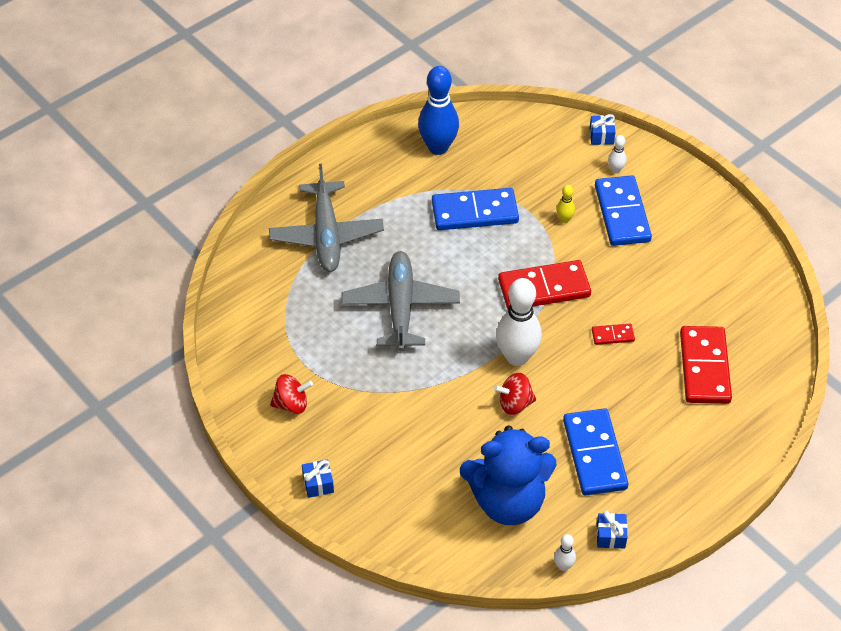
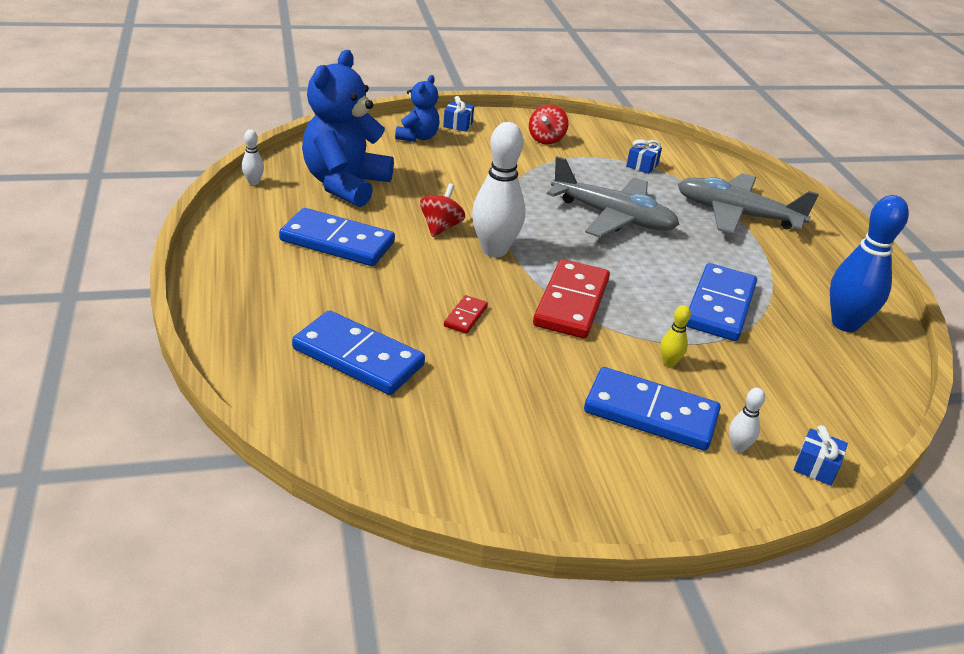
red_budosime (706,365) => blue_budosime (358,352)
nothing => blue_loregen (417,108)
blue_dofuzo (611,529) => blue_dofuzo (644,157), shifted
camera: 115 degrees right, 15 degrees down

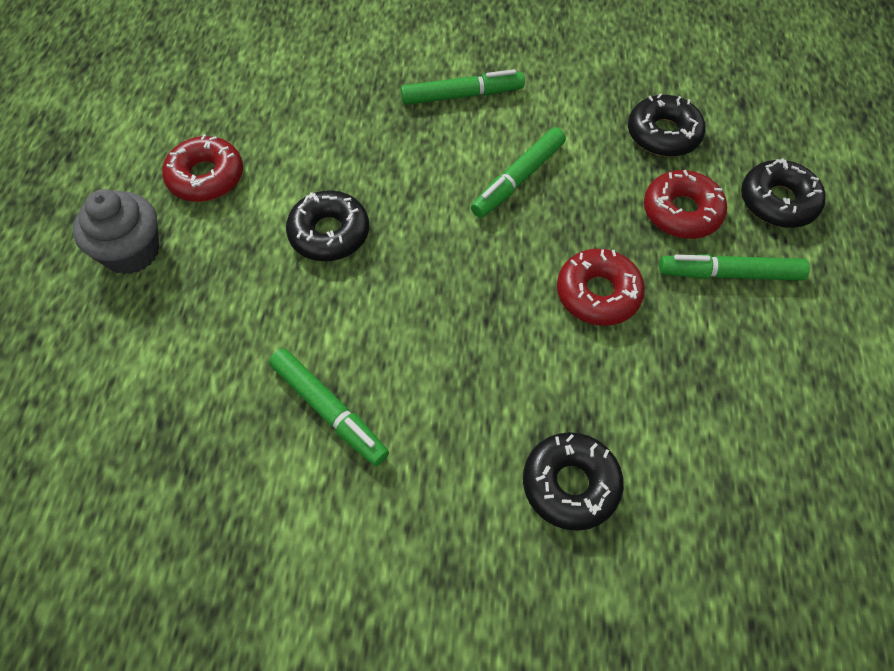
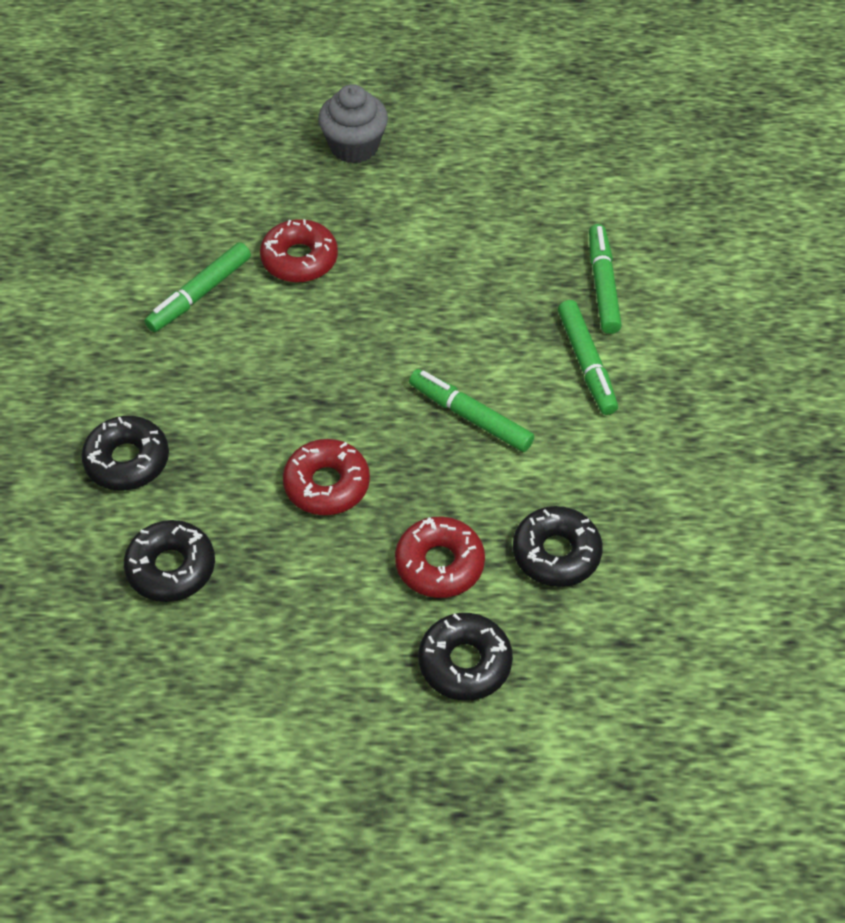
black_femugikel (327,225) => black_femugikel (169,561), shifted
red_femugikel (202,168) => red_femugikel (299,251), shifted
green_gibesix (734,267) => green_gibesix (605,279), shifted
camera: 85 degrees right, 5 degrees down

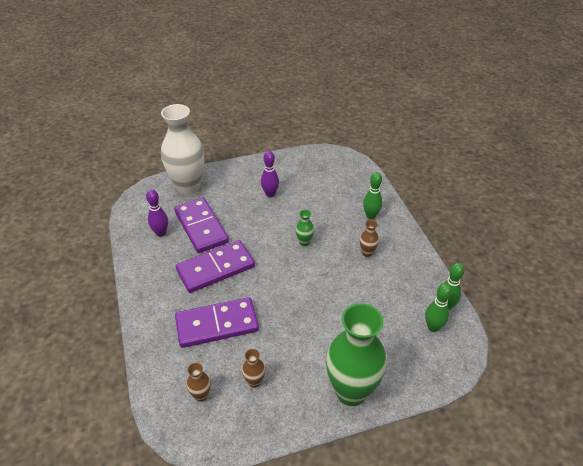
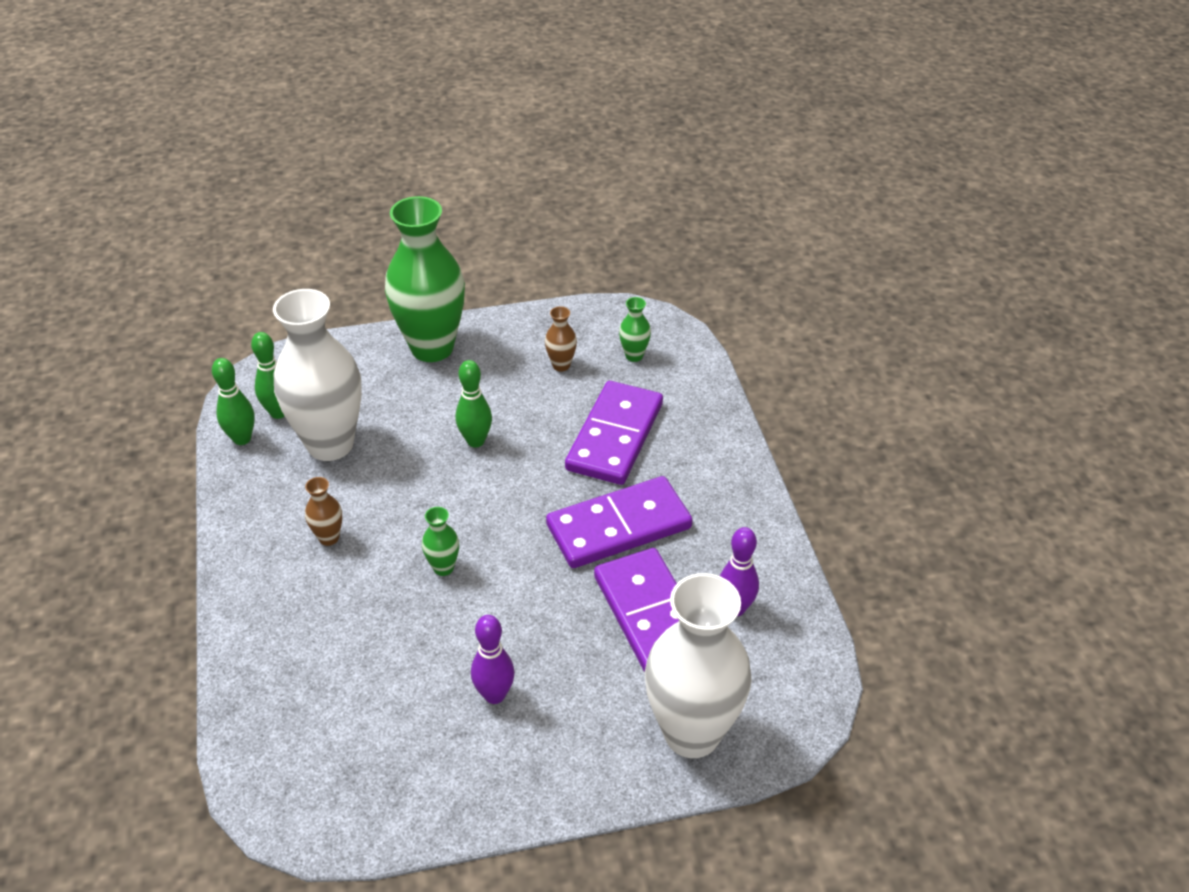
nothing => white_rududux (317,375)
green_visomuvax (372,195) => green_visomuvax (474,403), shifted
purple_budosime (217,322) => purple_budosime (614,433), 60 degrees counterclockwise
brown_rududux (199,382) => green_rududux (635,329)
camera: 175 degrees left, 0 degrees up

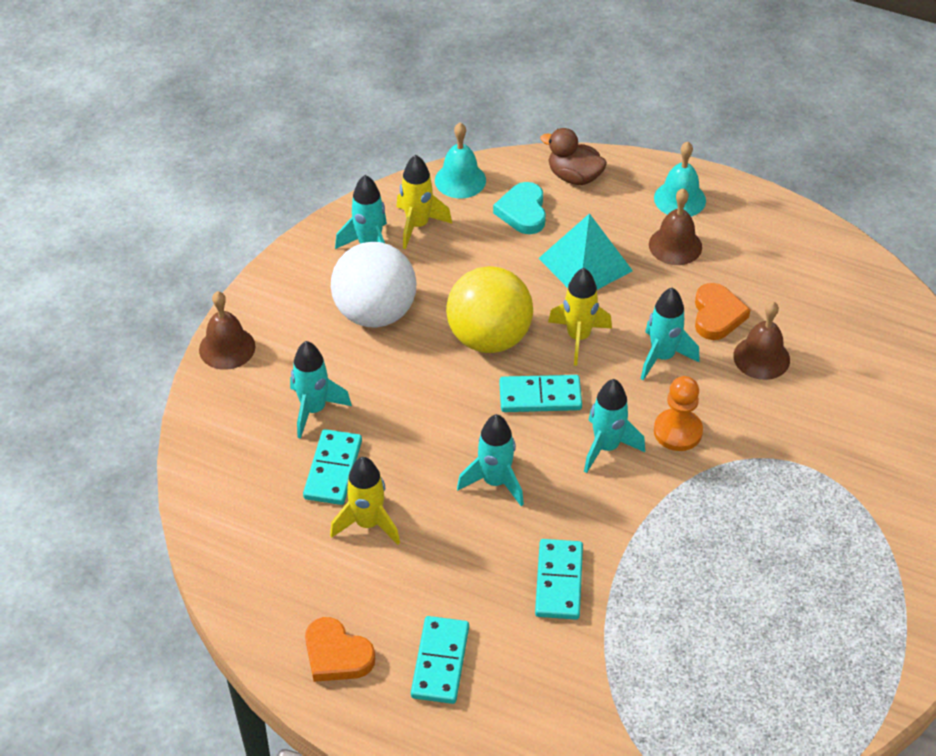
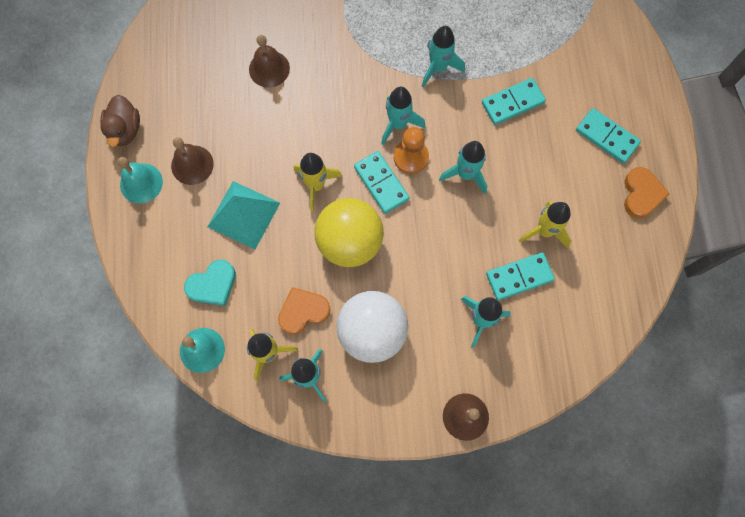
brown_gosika (573,156) => brown_gosika (120,121), shifted
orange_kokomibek (723,311) => orange_kokomibek (304,311), shifted
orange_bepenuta (678,413) => orange_bepenuta (411,150), shifted
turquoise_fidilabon (670,333) => turquoise_fidilabon (443,57), shifted
turquoise_budosime (440,660) => turquoise_budosime (608,136), 60 degrees clockwise
camera: 120 degrees left, 25 degrees up

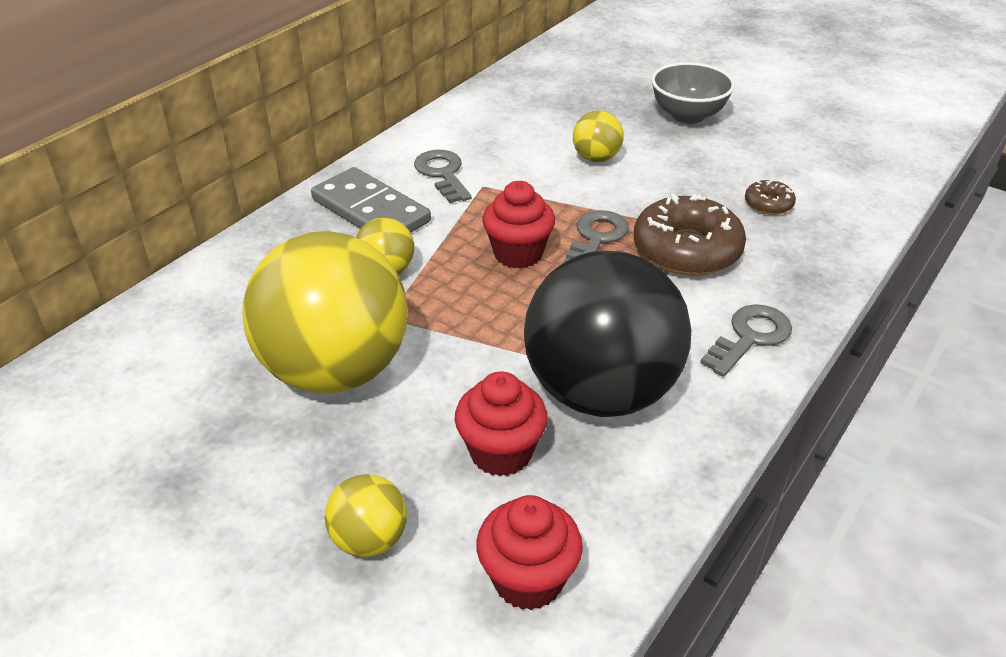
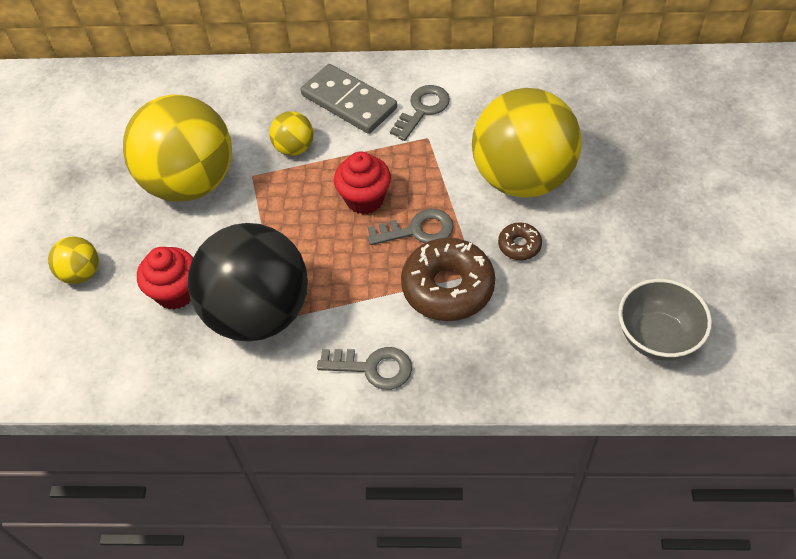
grey_budosime (371,200) => grey_budosime (349,99), 60 degrees counterclockwise
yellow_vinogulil (598,136) => yellow_vinogulil (527,143), x2.31
brown_femugikel (770,197) => brown_femugikel (520,241), shifted
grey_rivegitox (693,93) => grey_rivegitox (665,319), shifted
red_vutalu (529,552) => nothing
camera: 60 degrees right, 15 degrees up

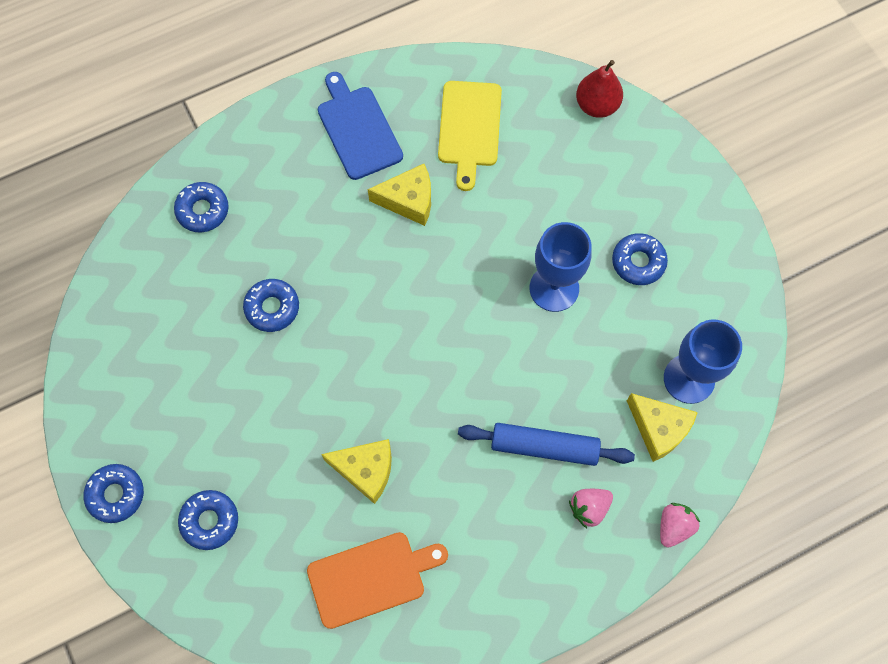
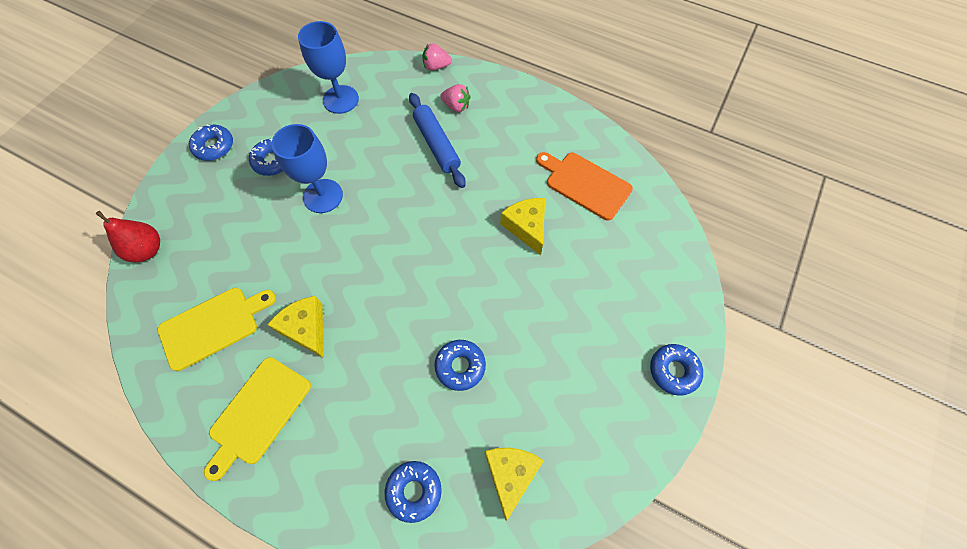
blue_femugikel (208,520) => blue_femugikel (211,142), shifted
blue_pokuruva (360,126) => yellow_pokuruva (257,419)
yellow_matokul (662,427) => yellow_matokul (514,484), shifted
camera: 125 degrees left, 5 degrees down

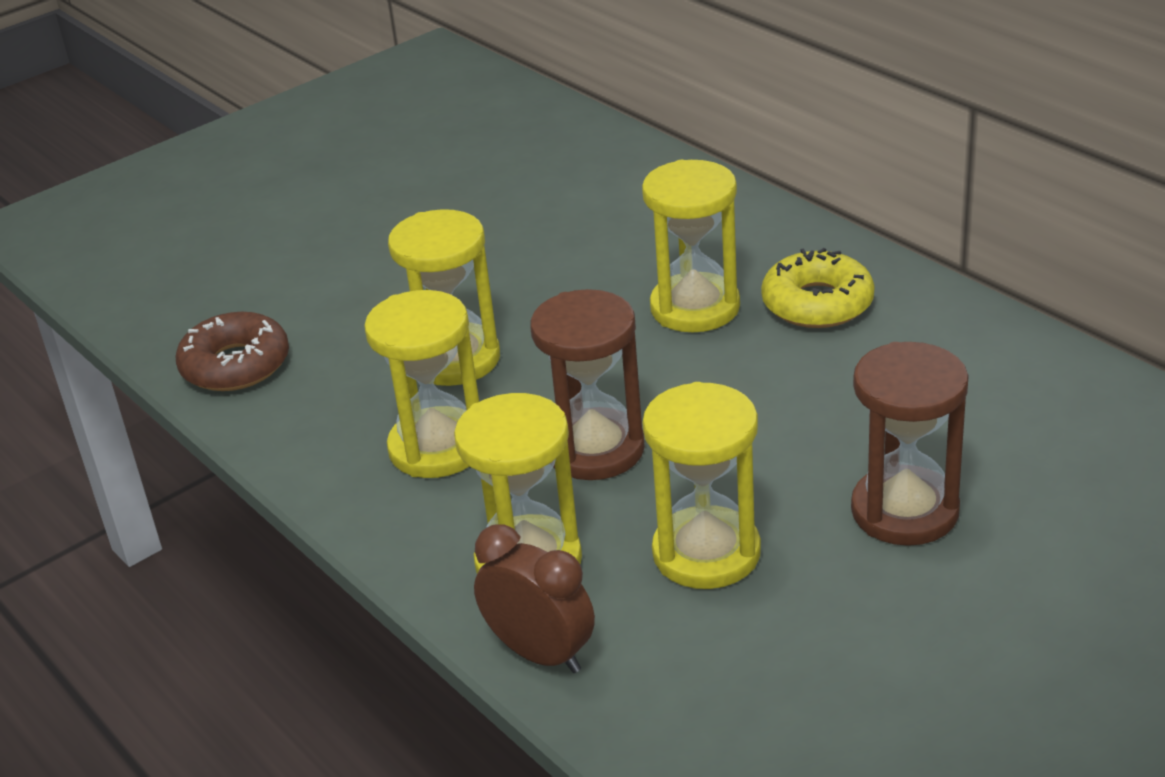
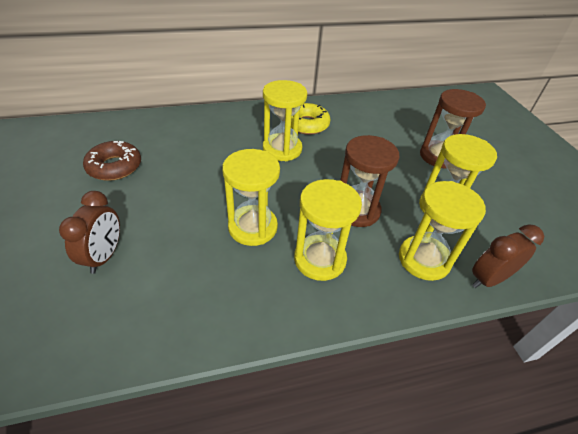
nothing => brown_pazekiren (89,232)
brown_femugikel (232,351) => brown_femugikel (112,161), shifted
camera: 70 degrees left, 10 degrees up

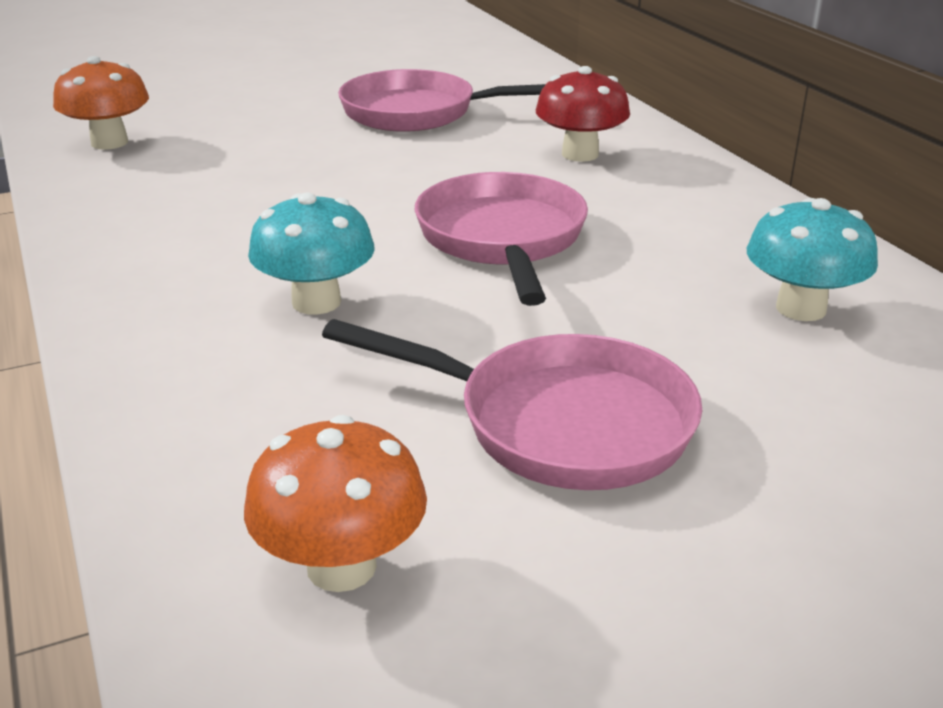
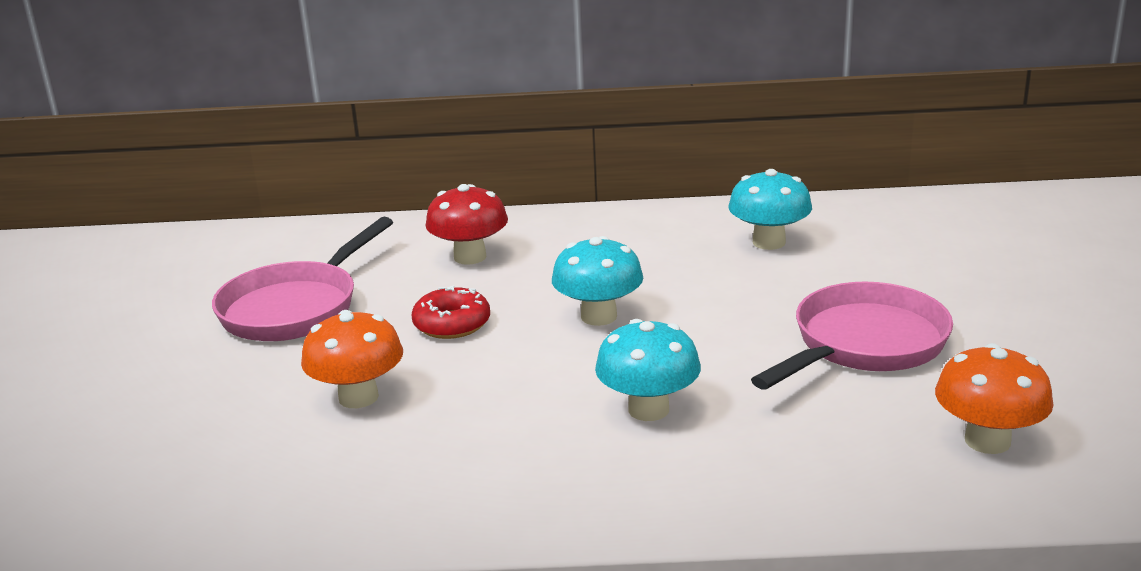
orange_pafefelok (101,103) => orange_pafefelok (352,359), shifted
nothing => red_femugikel (451,312)
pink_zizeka (501,239) => turquoise_pafefelok (597,281)
camera: 65 degrees left, 5 degrees down

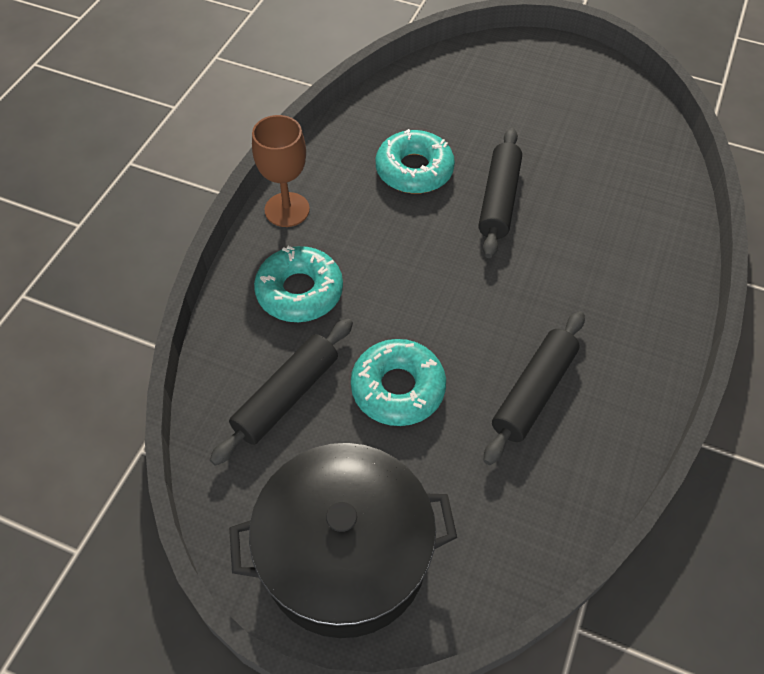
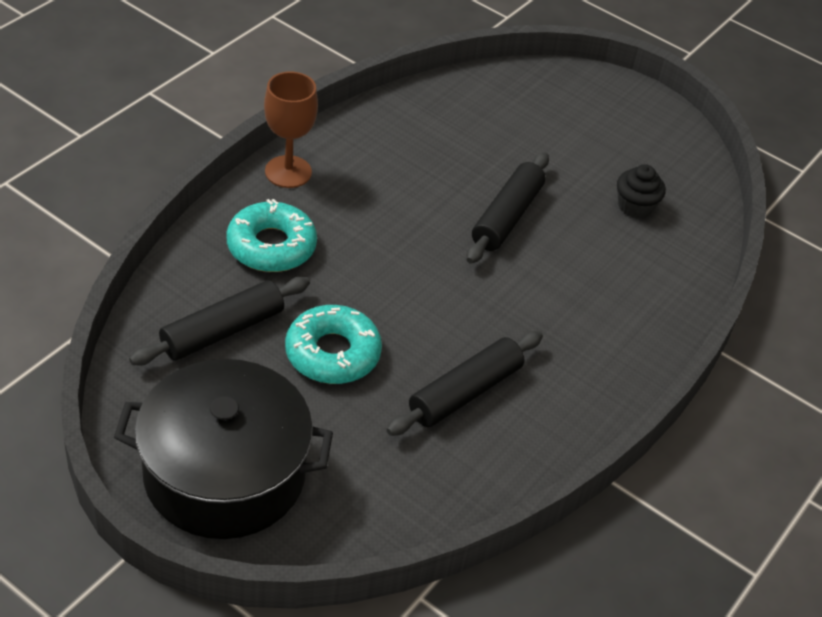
nothing => black_vutalu (641,191)
turquoise_femugikel (415,161) => nothing
camera: 10 degrees right, 10 degrees down

